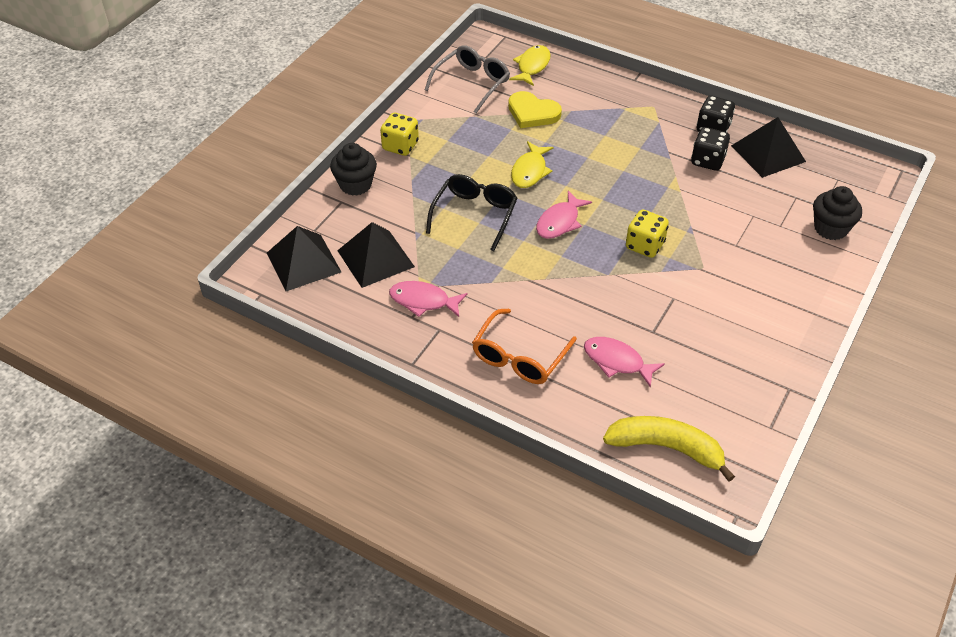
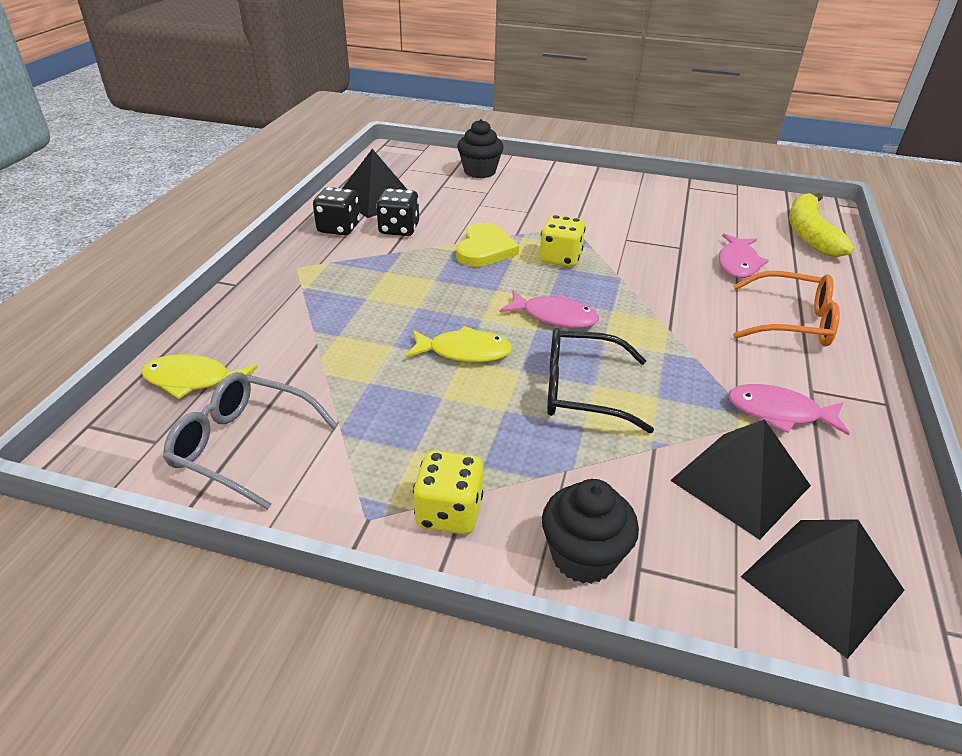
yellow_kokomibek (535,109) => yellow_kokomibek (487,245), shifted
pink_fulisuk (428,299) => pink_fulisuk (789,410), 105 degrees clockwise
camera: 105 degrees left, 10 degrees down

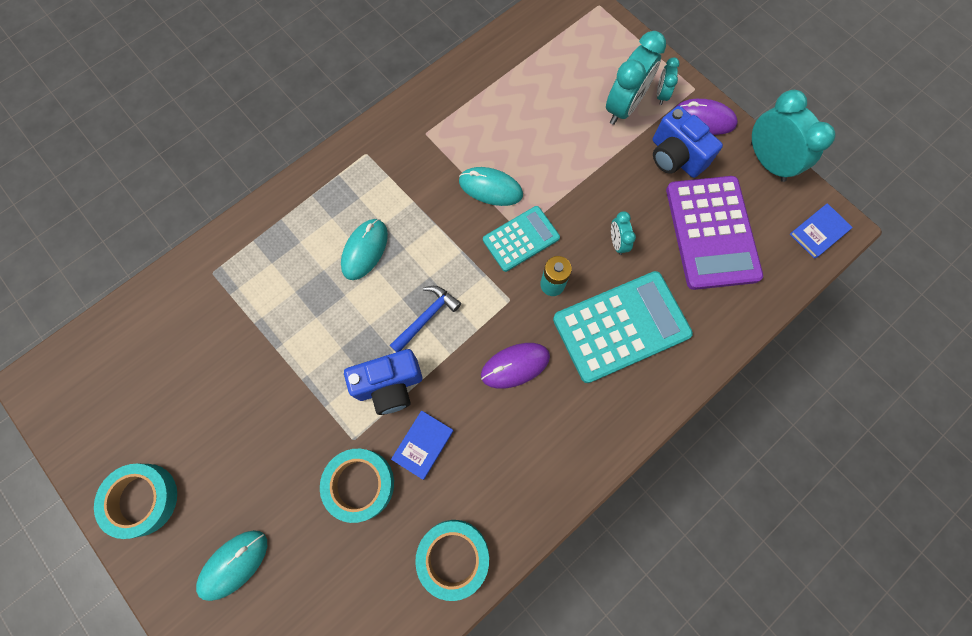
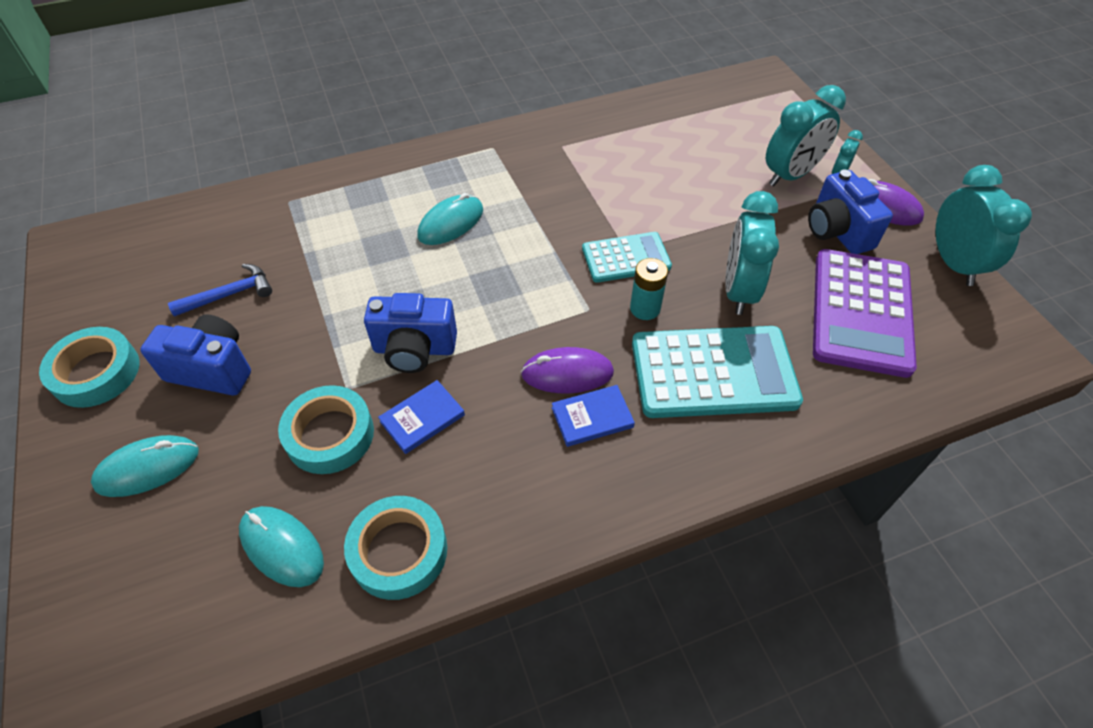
nothing => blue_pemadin (195,355)
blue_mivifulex (425,319) => blue_mivifulex (220,290), shifted
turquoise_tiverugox (491,186) => turquoise_tiverugox (281,546), shifted
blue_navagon (821,231) => blue_navagon (593,416), shifted
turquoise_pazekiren (623,233) => turquoise_pazekiren (752,253), x2.00
camera: 20 degrees right, 20 degrees down

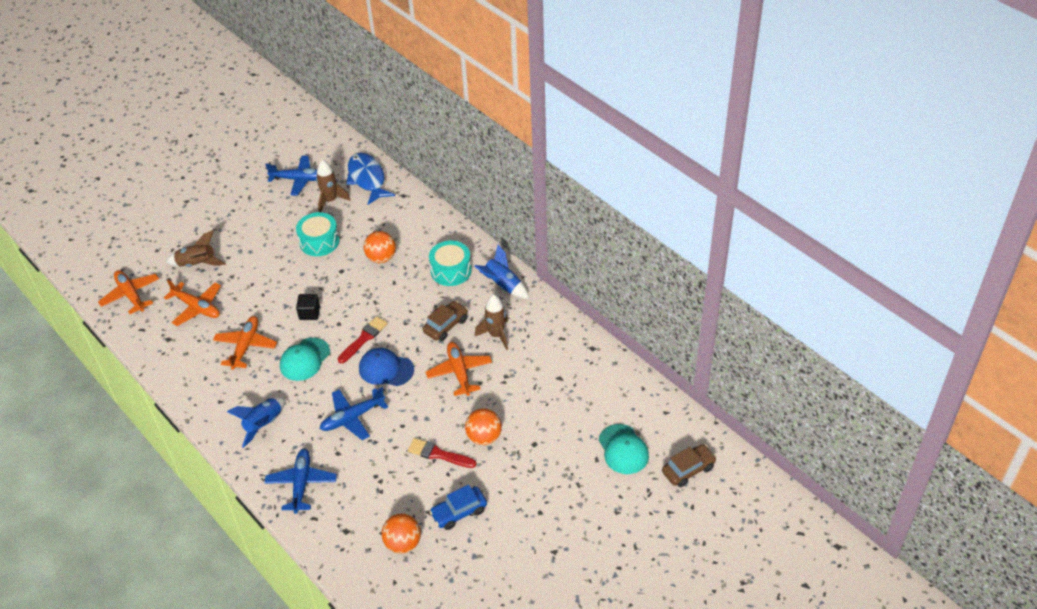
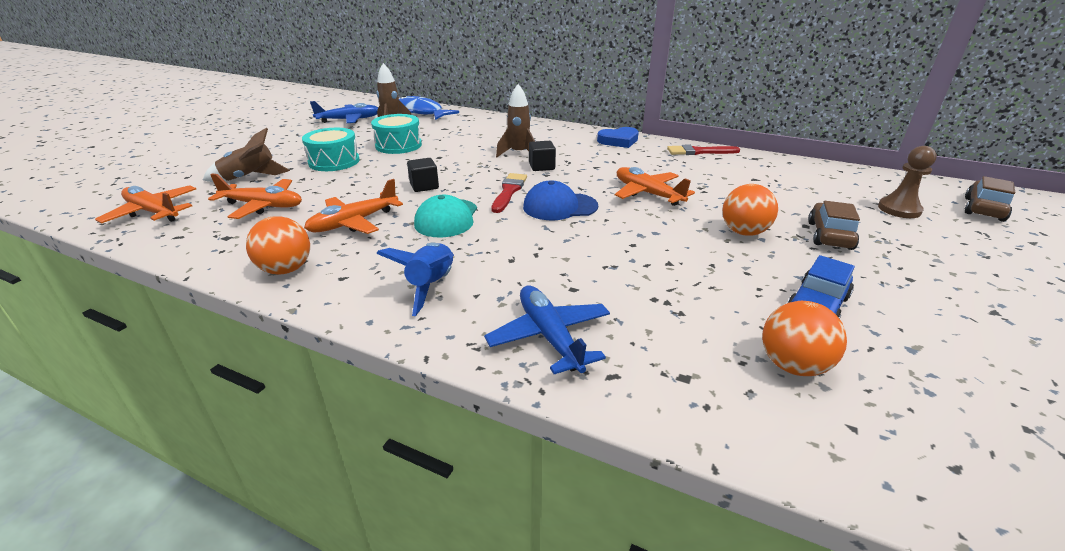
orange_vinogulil (380,247) => orange_vinogulil (278,245), shifted
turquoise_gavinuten (450,263) => turquoise_gavinuten (331,149), shifted
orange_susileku (245,343) => orange_susileku (353,206), 120 degrees counterclockwise
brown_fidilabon (491,322) => brown_fidilabon (515,120), shifted
nothing => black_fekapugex (542,156)
blue_fidilabon (501,272) => blue_kokomibek (618,137)
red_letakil (442,453) => red_letakil (703,150), shifted
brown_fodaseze (445,321) => brown_fodaseze (834,225), shifted
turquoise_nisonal (624,449) => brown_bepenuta (907,182)
blue_susileku (354,413) => nothing
camera: 25 degrees left, 15 degrees down

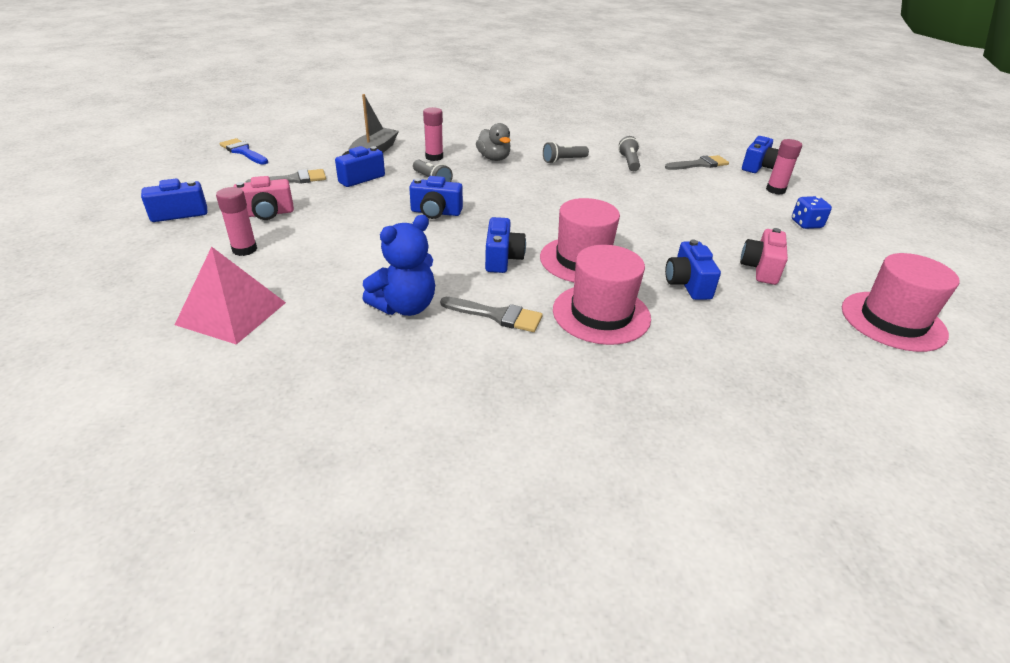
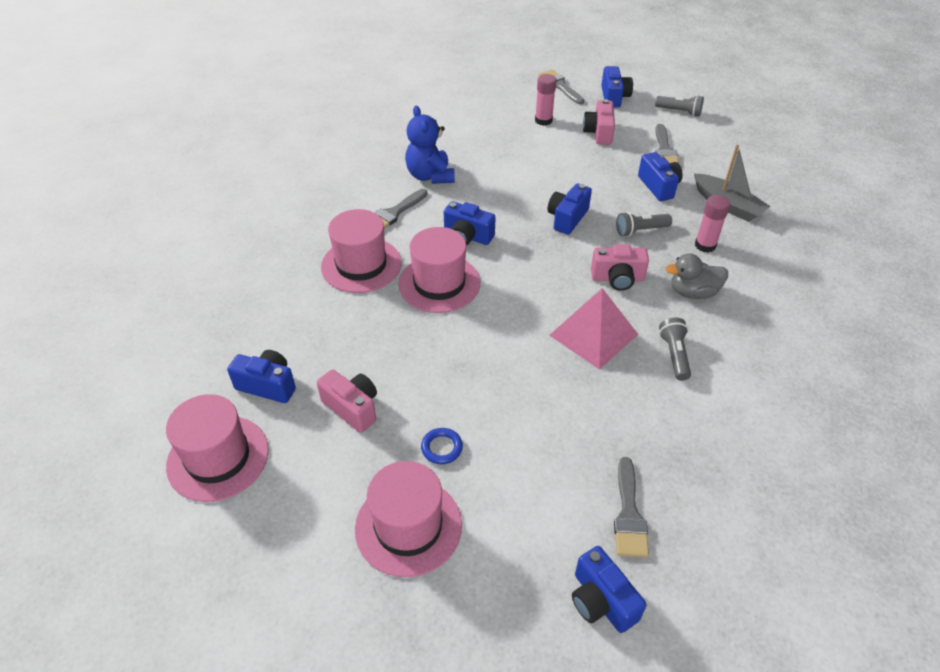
blue_pemadin (693,270) => blue_pemadin (261,376), shifted
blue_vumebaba (812,212) => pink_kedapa (408,519)
nothing => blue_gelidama (442,446)
nothing => grey_letakil (561,86)
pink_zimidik (230,296) => pink_zimidik (593,329), shifted
nothing => pink_pemadin (620,268)
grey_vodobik (629,153) => grey_vodobik (679,106), shifted
blue_letakil (243,151) => nothing
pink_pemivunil (784,167) => nothing
camera: 115 degrees right, 10 degrees up

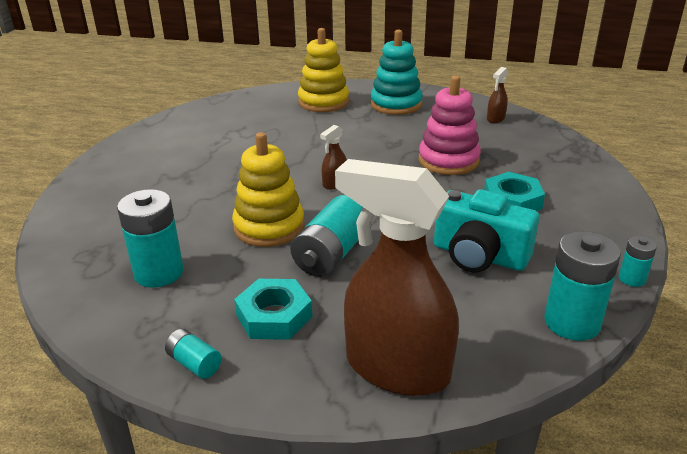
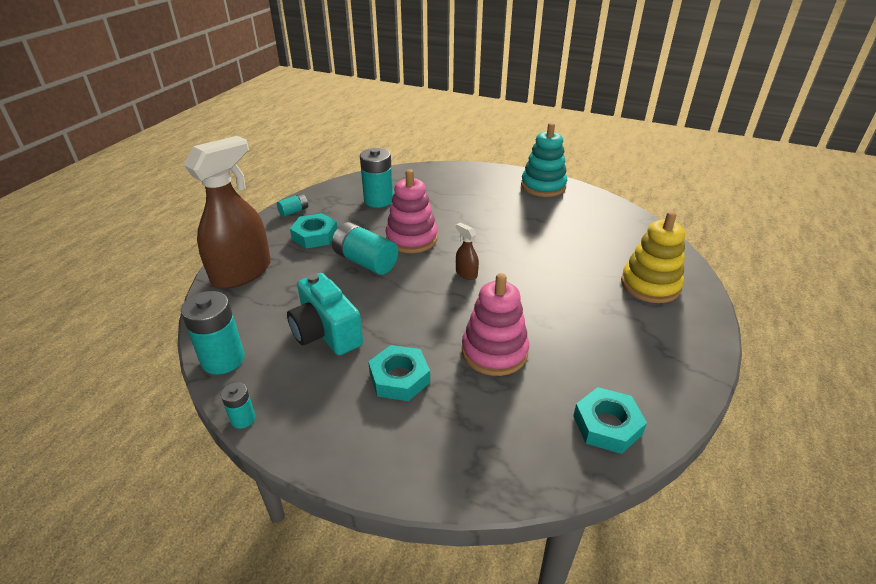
turquoise_pemadin (486,230) => turquoise_pemadin (325,314), 75 degrees counterclockwise
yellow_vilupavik (268,189) => pink_vilupavik (412,211)
turquoise_vilupavik (396,72) => turquoise_vilupavik (544,160), shifted
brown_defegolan (497,95) => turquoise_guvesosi (610,420)
camera: 100 degrees right, 5 degrees up

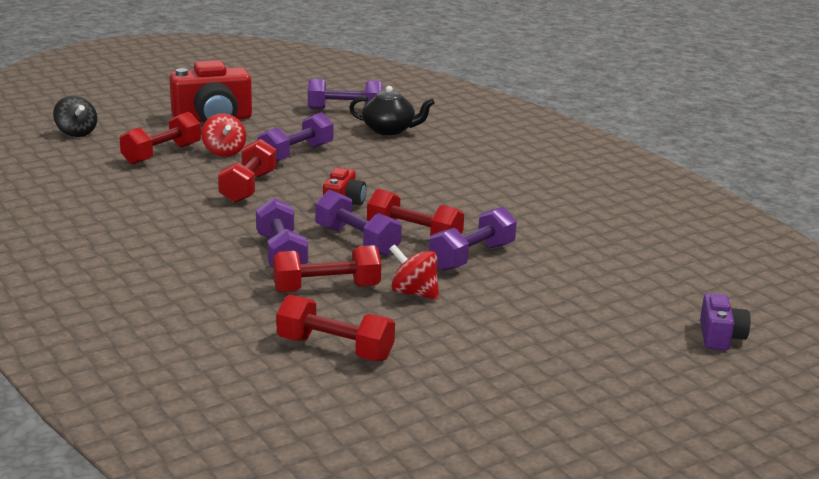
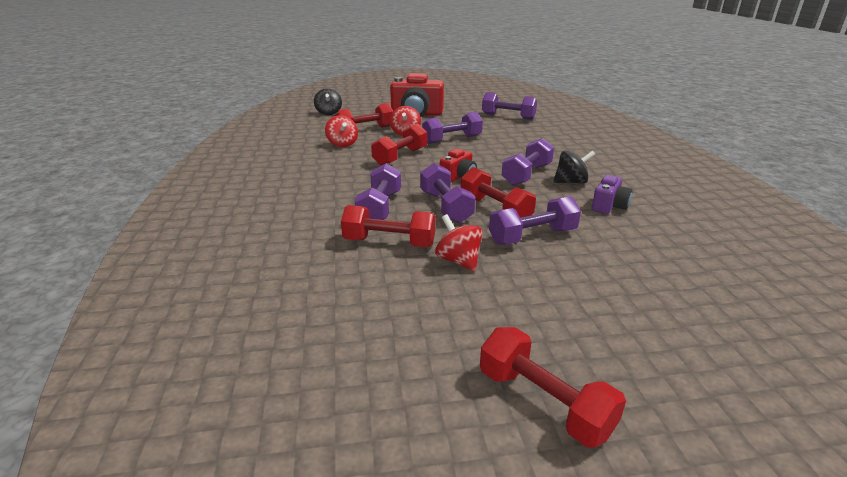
nothing => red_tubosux (341,131)
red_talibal (335,328) => red_talibal (553,387), shifted
nothing => purple_talibal (528,162)
nothing => black_tubosux (574,167)
purple_pemadin (725,321) => purple_pemadin (612,194), shifted
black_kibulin (392,110) => nothing
camera: 25 degrees right, 5 degrees up

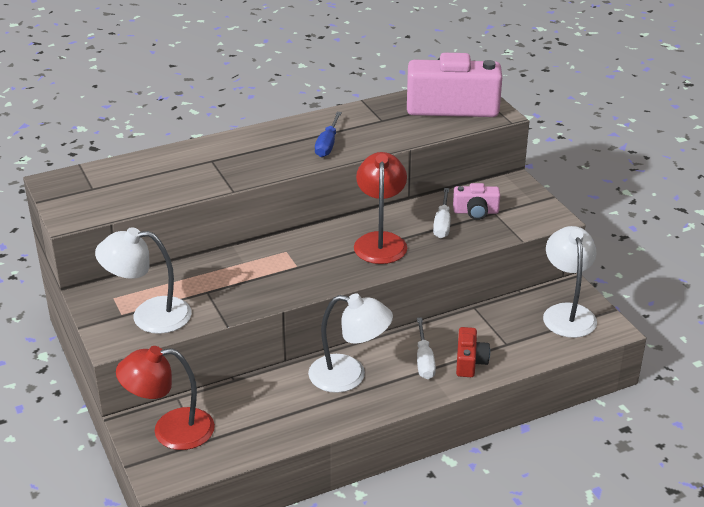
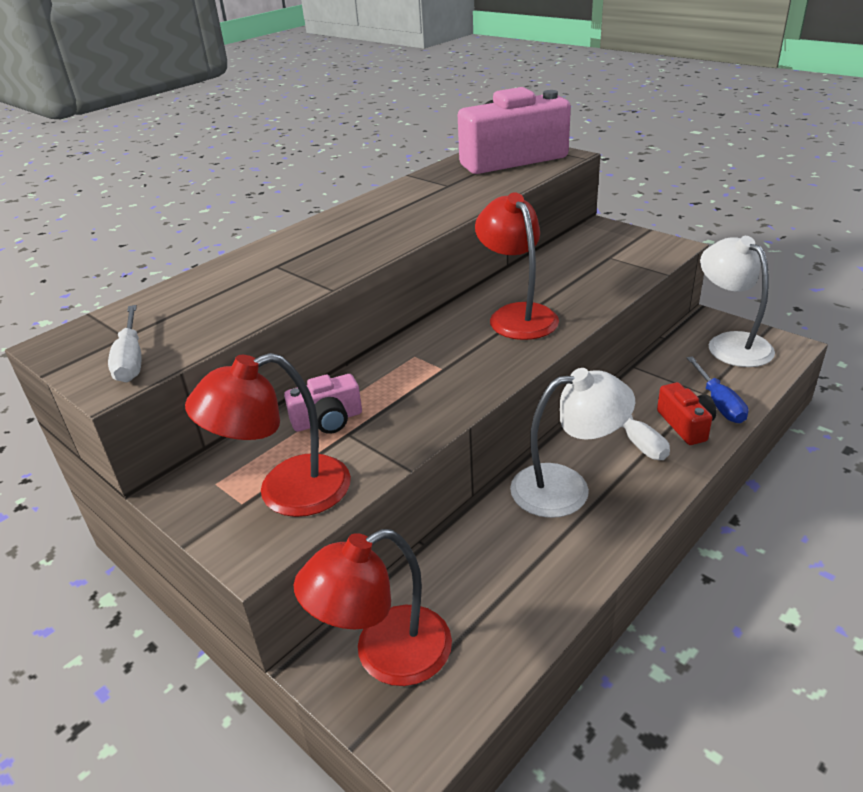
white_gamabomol (441,213) => white_gamabomol (124,343), shifted
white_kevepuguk (143,280) => red_kevepuguk (268,435)
pink_pemadin (476,201) => pink_pemadin (323,404), shifted
blue_gamabomol (328,134) => blue_gamabomol (717,389), shifted
camera: 20 degrees left, 0 degrees up

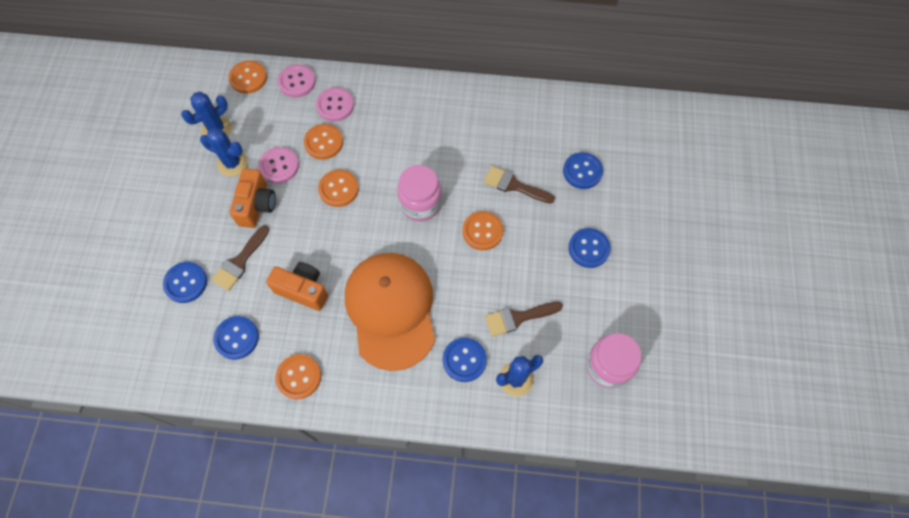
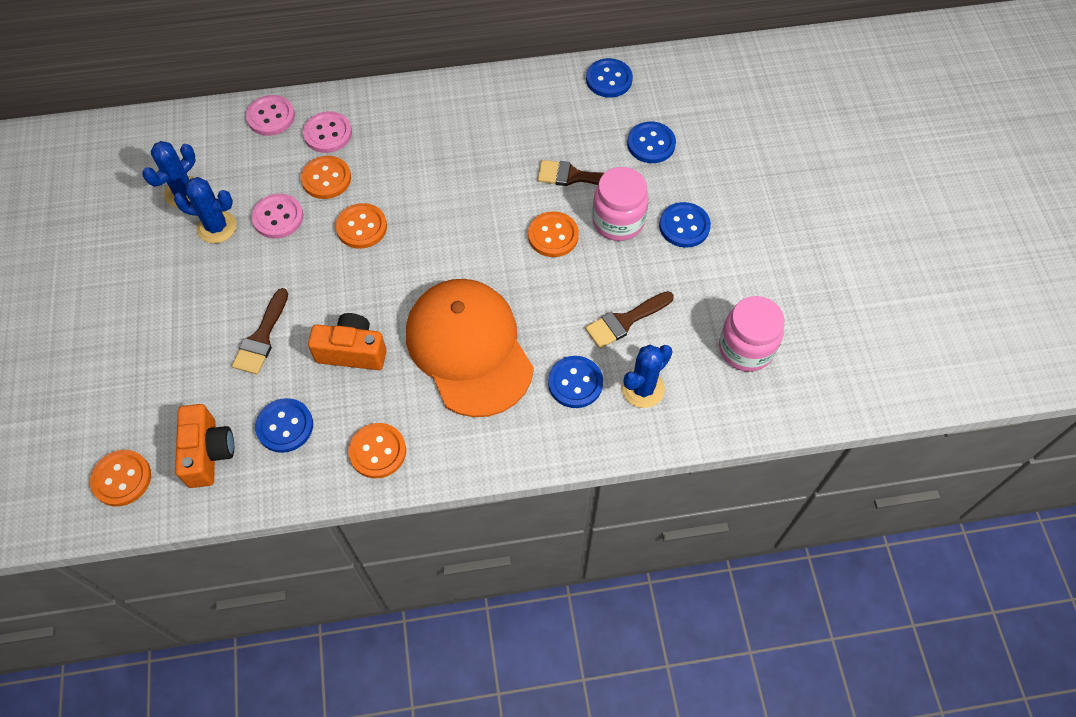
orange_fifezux (248,77) => orange_fifezux (120,478), shifted
orange_pemadin (253,198) => orange_pemadin (204,446), shifted
blue_fifezux (185,282) => blue_fifezux (609,78), shifted
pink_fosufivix (419,193) => pink_fosufivix (620,204), shifted
camera: 15 degrees left, 5 degrees down

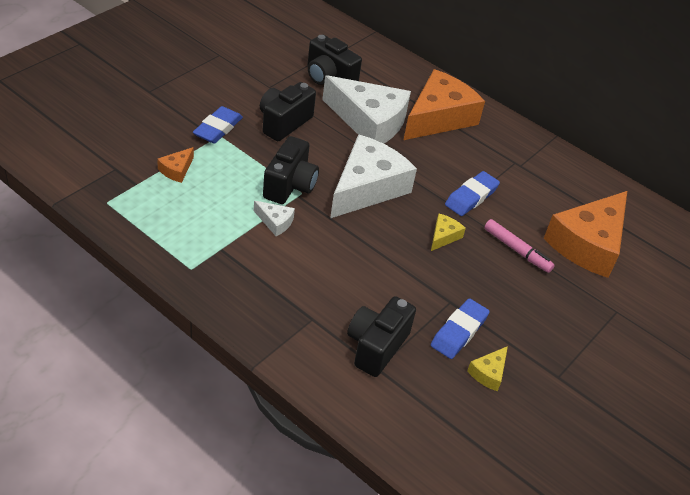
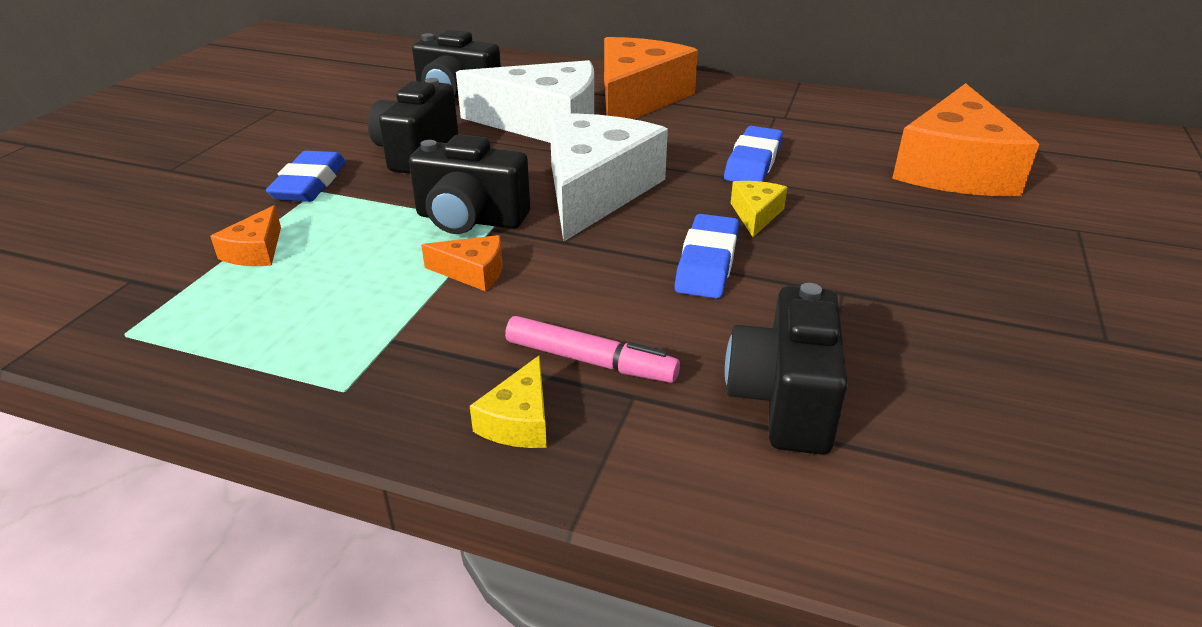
black_pemadin (291,170) => black_pemadin (469,184), 105 degrees clockwise
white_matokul (274,218) => orange_matokul (462,263)
yellow_matokul (487,368) => yellow_matokul (508,401), shifted
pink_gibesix (519,246) => pink_gibesix (592,349), shifted
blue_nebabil (460,328) => blue_nebabil (707,256), shifted
camera: 15 degrees left, 10 degrees down

